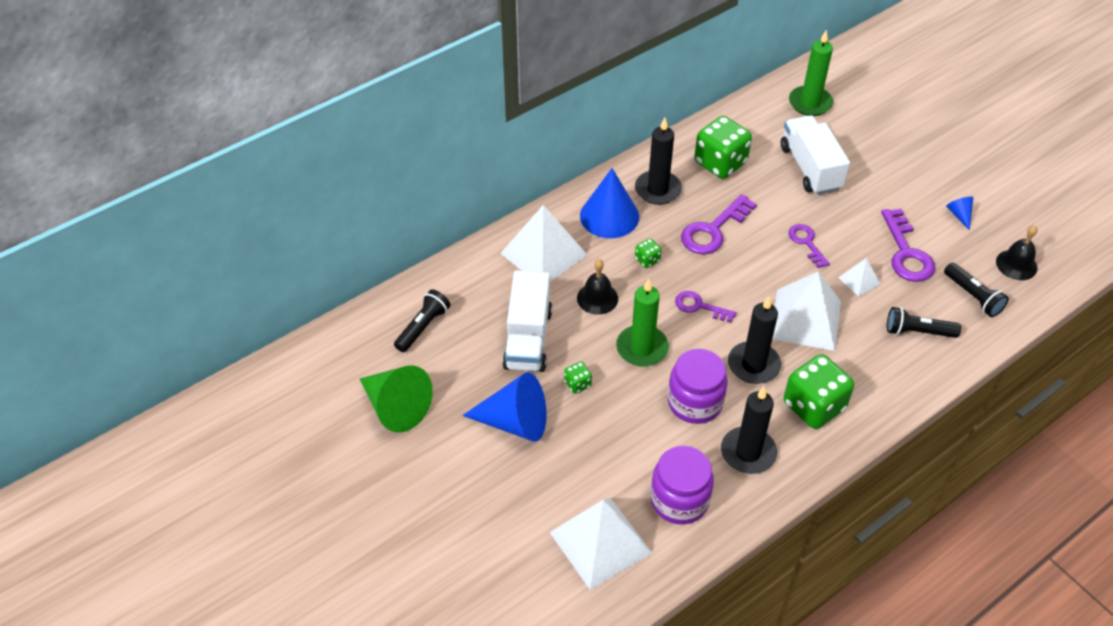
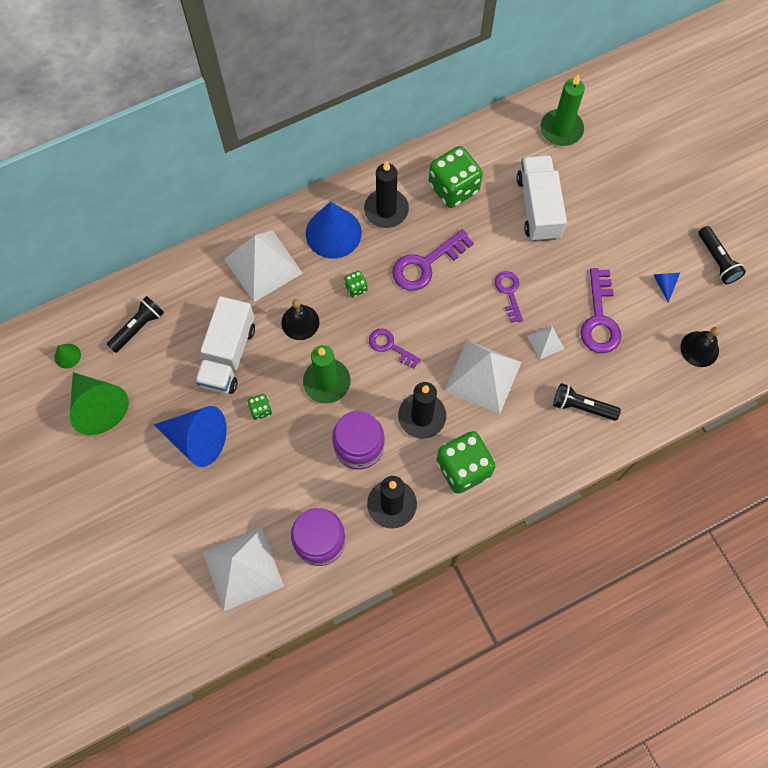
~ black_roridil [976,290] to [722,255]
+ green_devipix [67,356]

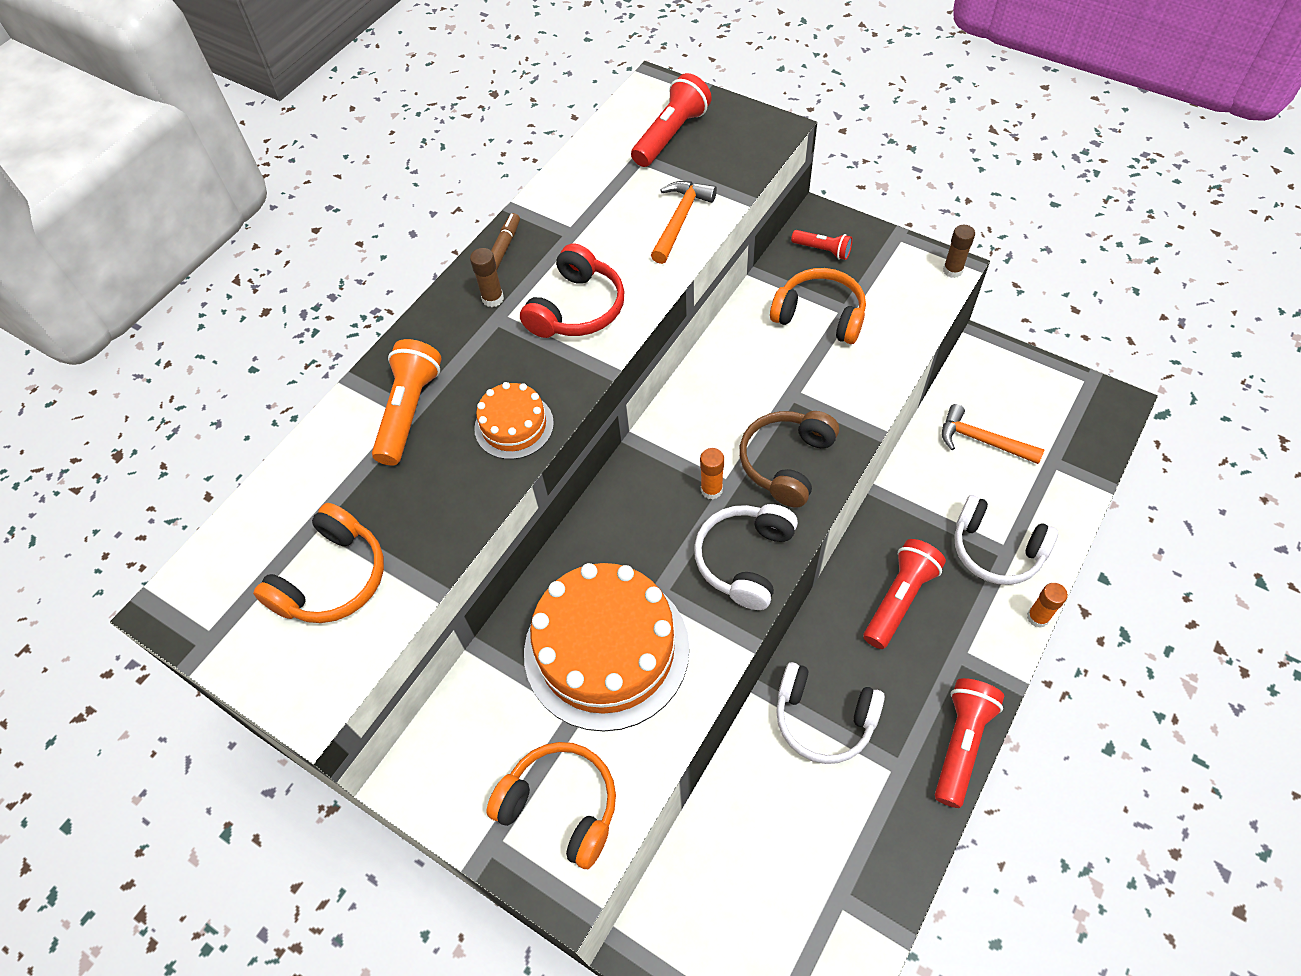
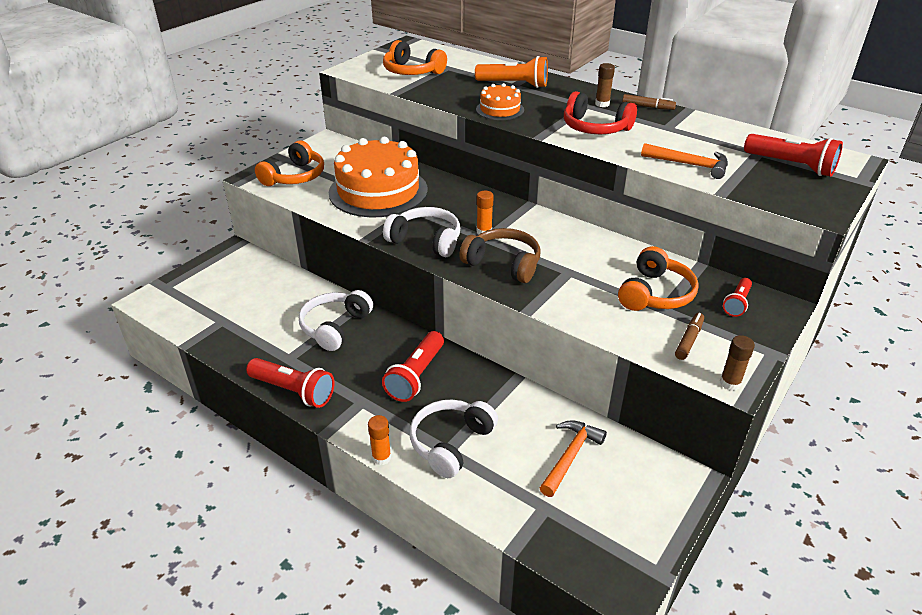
~ red_roridil [905,594] = [413,366] 75 degrees clockwise
+ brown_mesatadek [689,336]

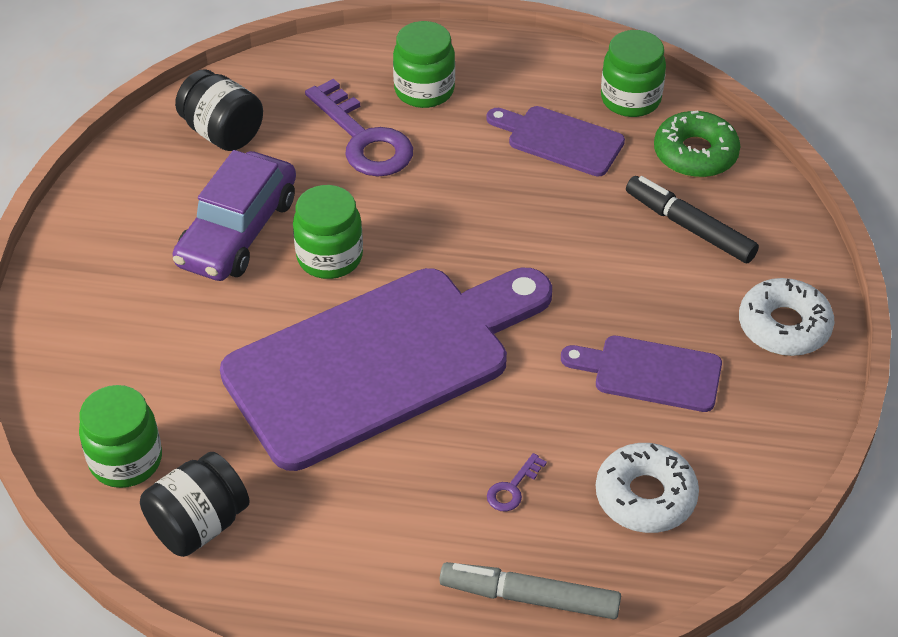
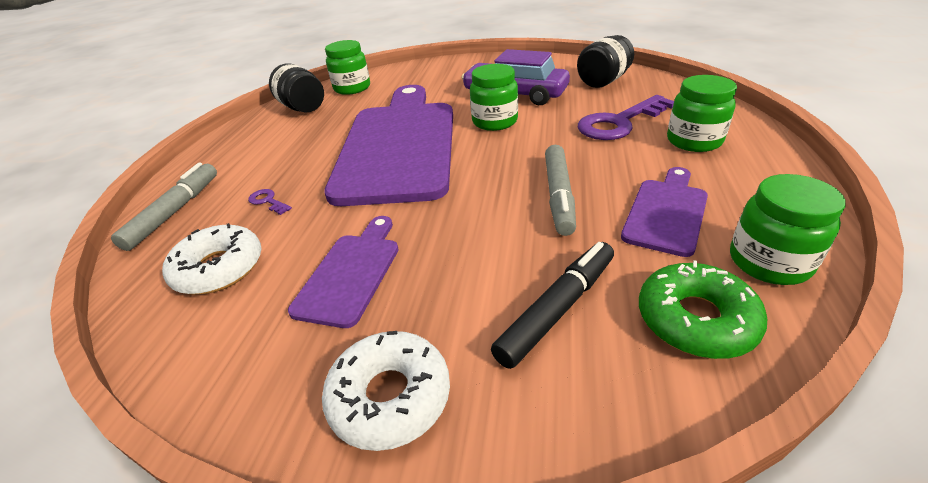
~ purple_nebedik [386,369] = [388,145] 150 degrees counterclockwise
+ grey_mesatadek [560,190]

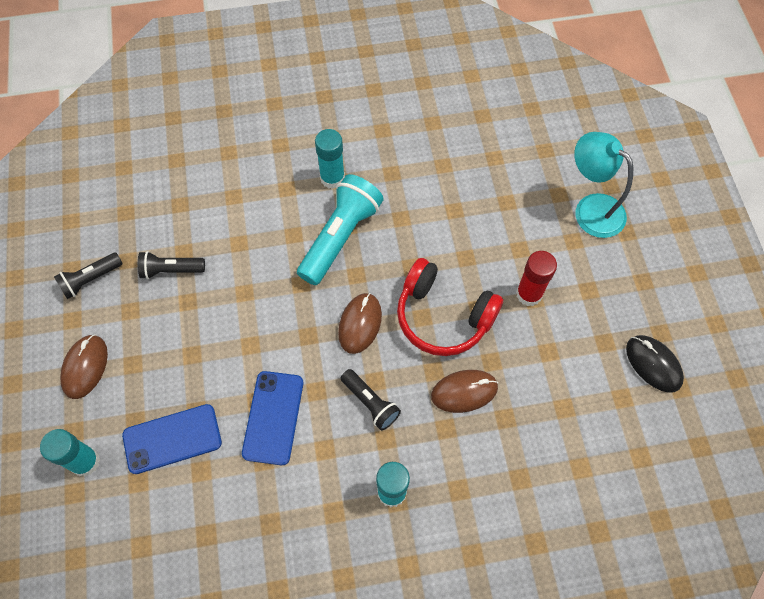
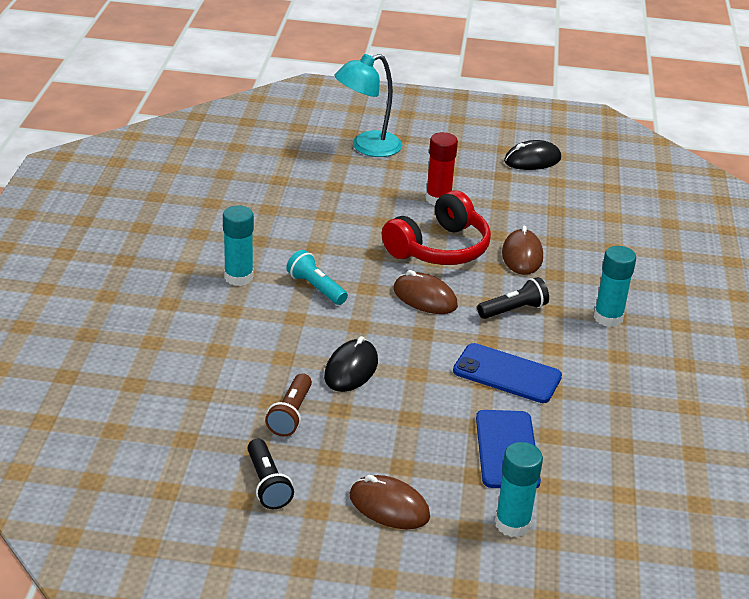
~ black_roridil [171,265] to brown_roridil [288,404]
~ turquoise_roridil [340,229] = [317,277] x0.56
+ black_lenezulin [351,364]

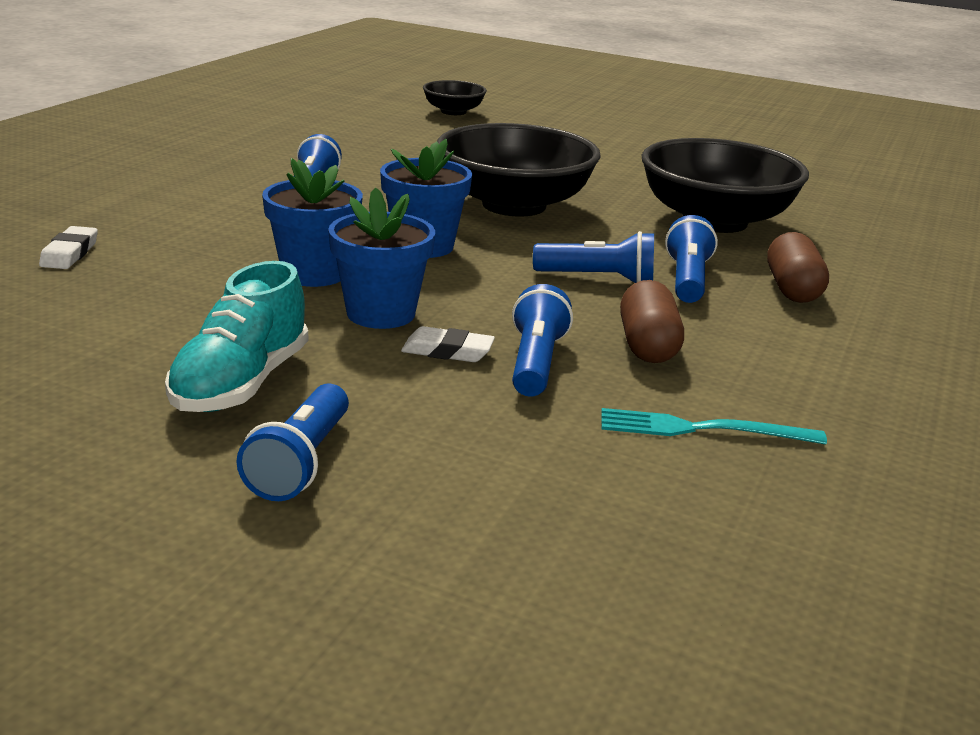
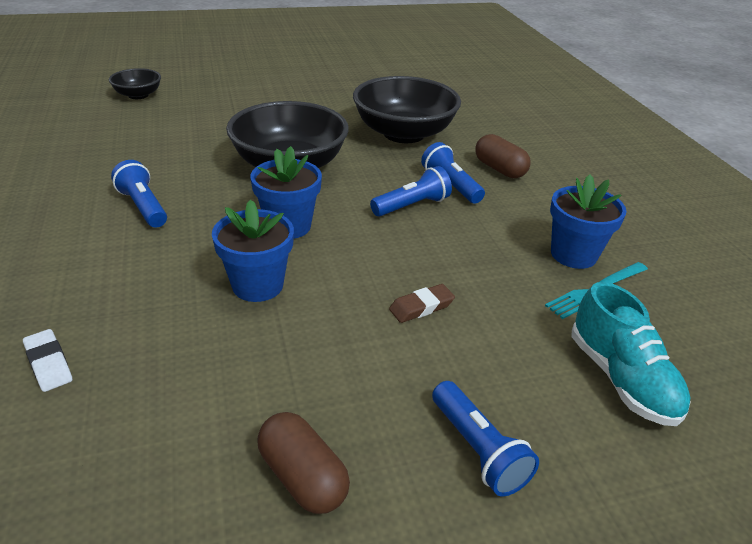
~ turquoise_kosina [236,336] to [631,354]
~ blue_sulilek [381,258] to [588,222]
~ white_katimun [448,344] to brown_katimun [422,303]
- blue_roridil [542,340]
~ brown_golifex [652,321] to [303,463]

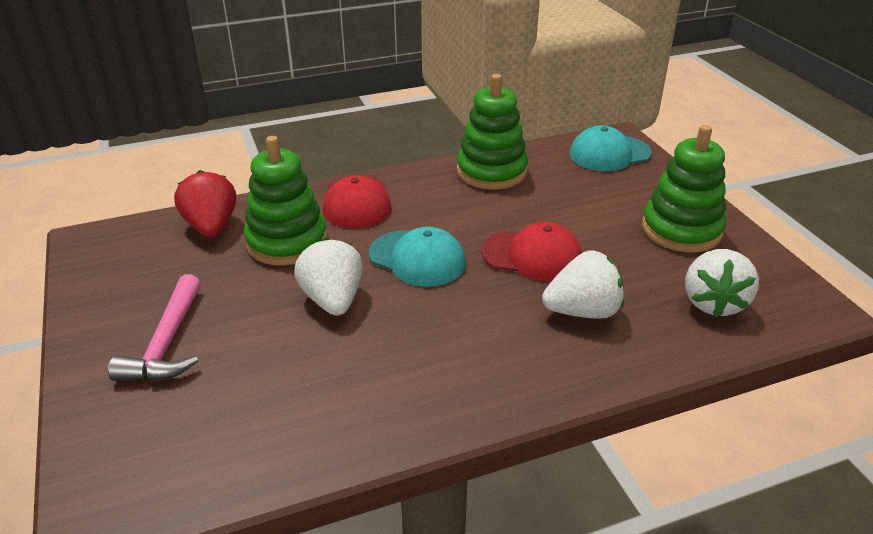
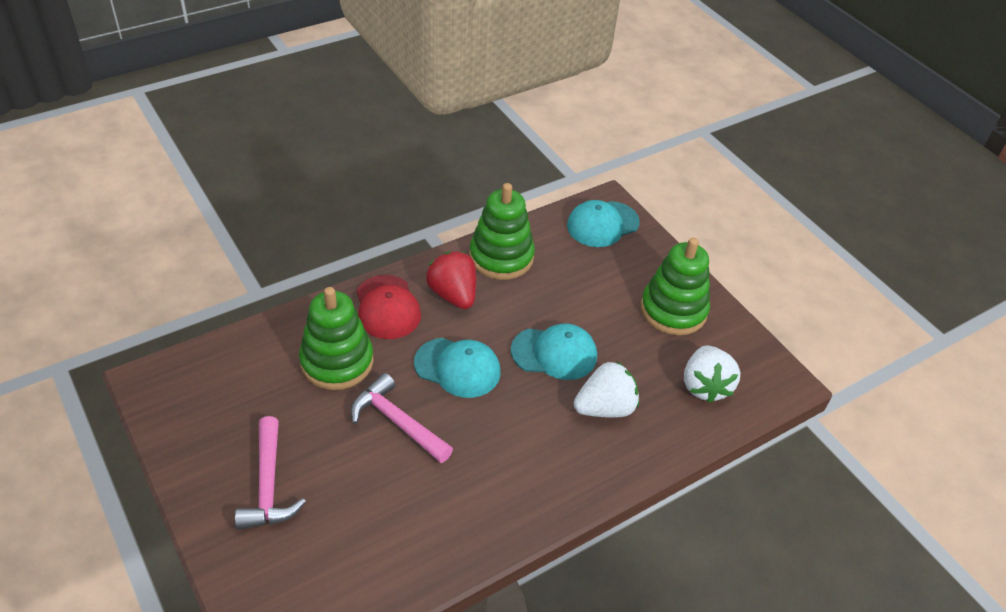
~ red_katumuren [205,203] to [451,280]
~ white_katumuren [328,277] to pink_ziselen [402,418]
~ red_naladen [531,251] to turquoise_naladen [554,352]

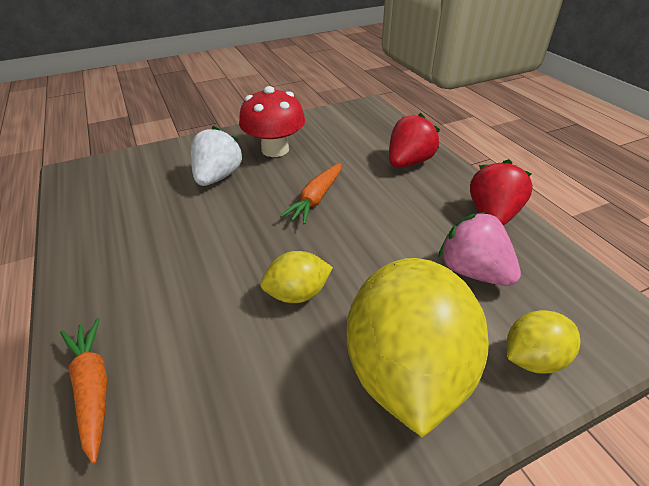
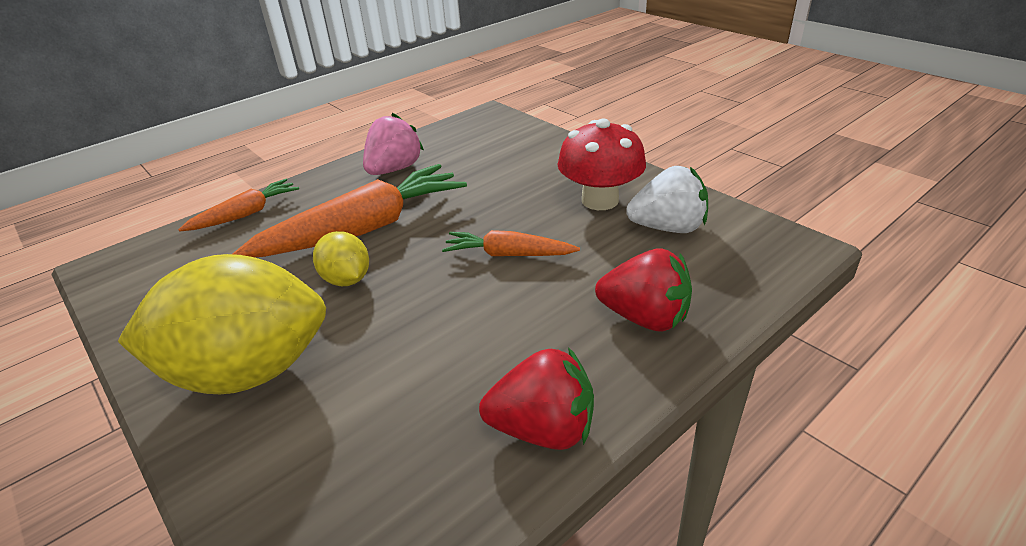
~ white_katumuren [217,156] to [667,199]
~ pink_katumuren [480,249] to [393,144]
- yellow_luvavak [543,341]
+ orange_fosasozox [350,210]

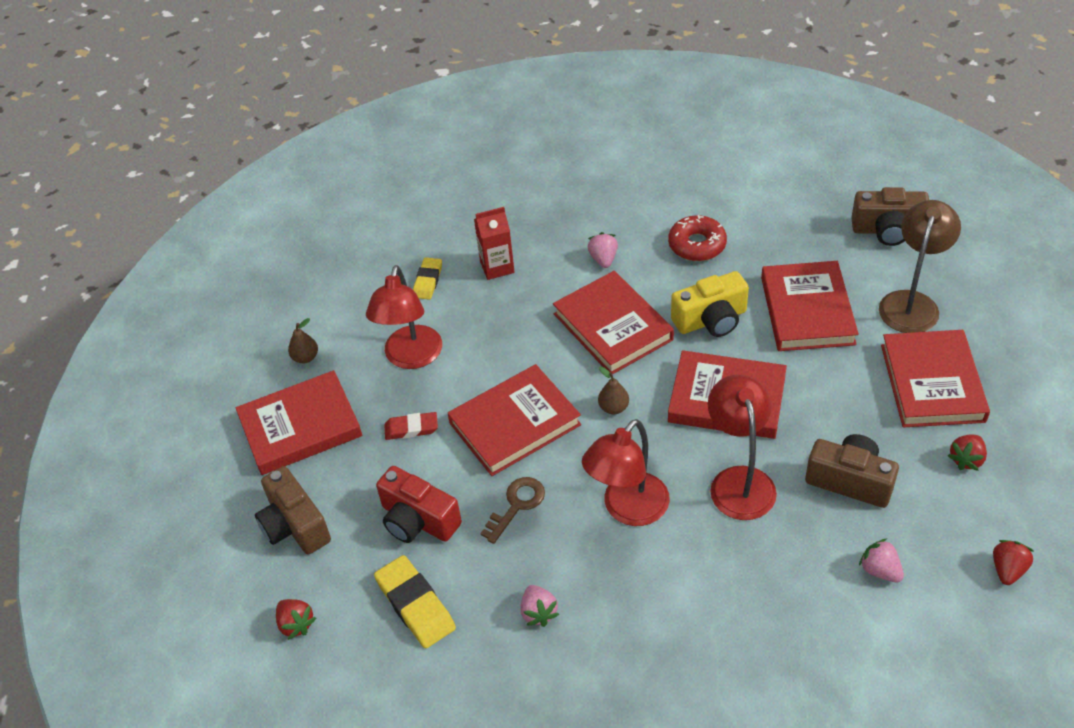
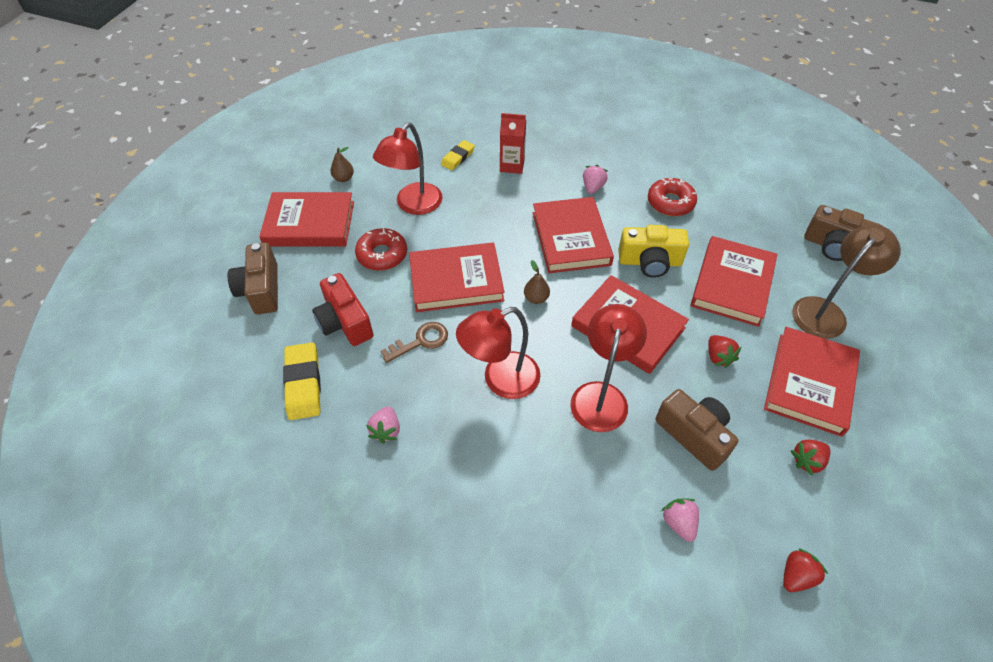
~ red_katumuren [296,619] to [724,351]
~ red_katimun [411,426] to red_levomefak [381,249]

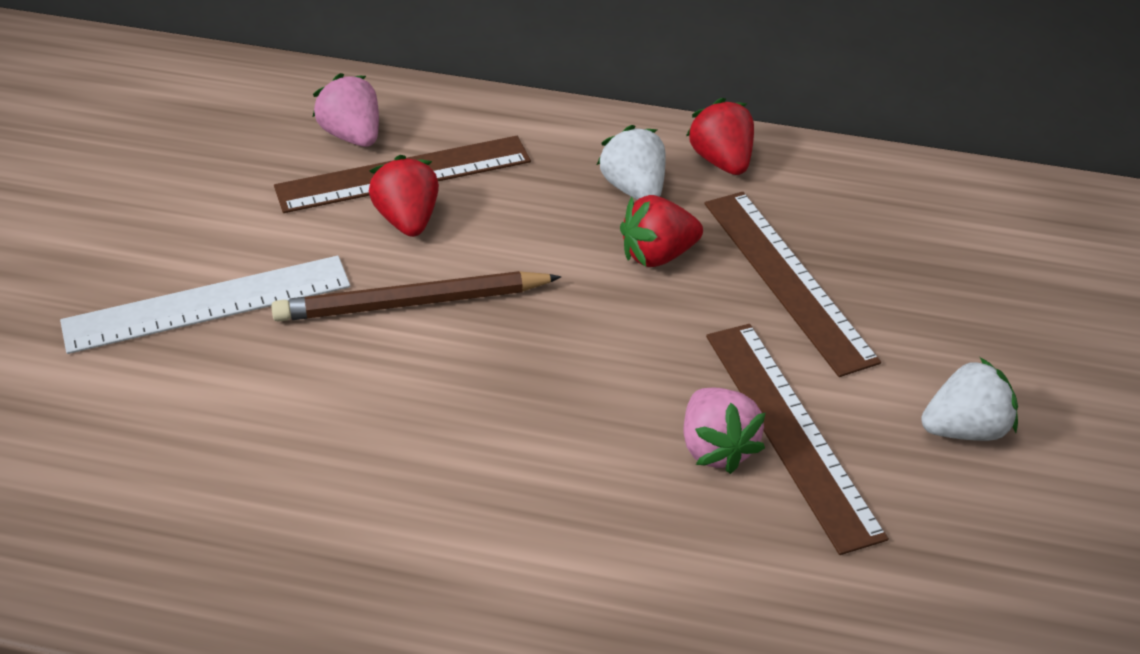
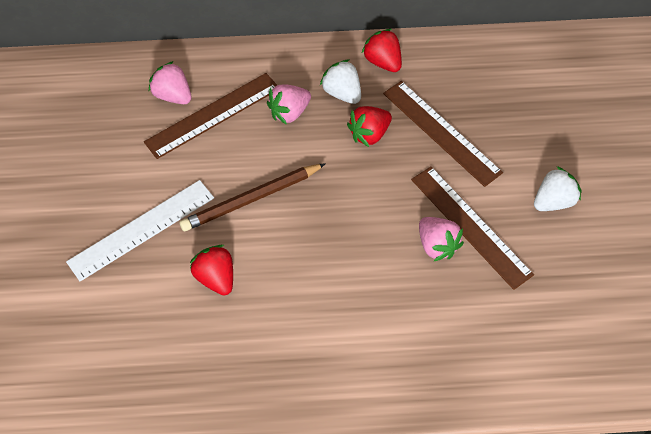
~ red_katumuren [404,196] to [211,270]
+ pink_katumuren [289,104]

